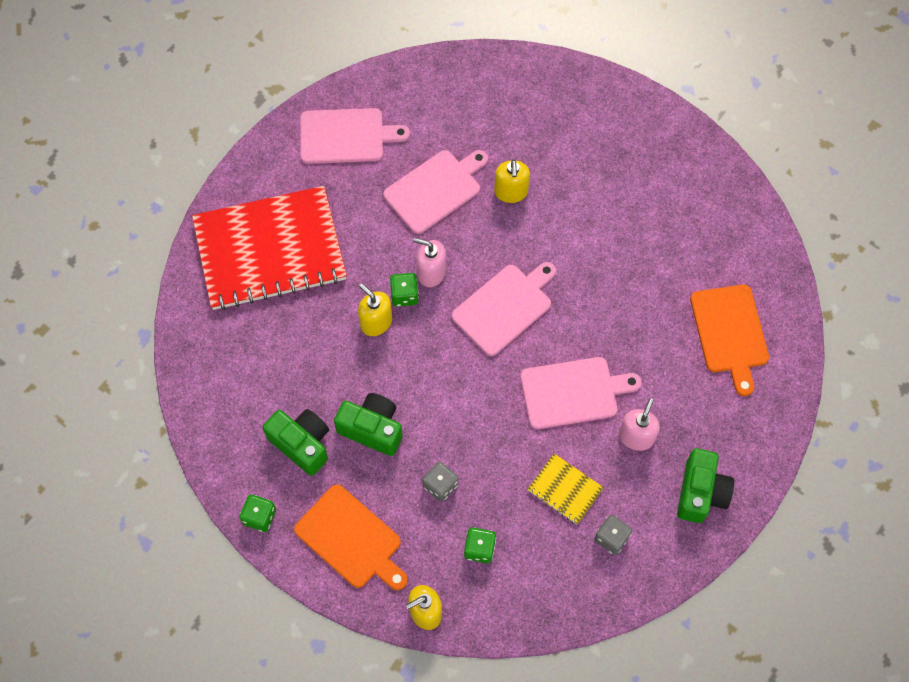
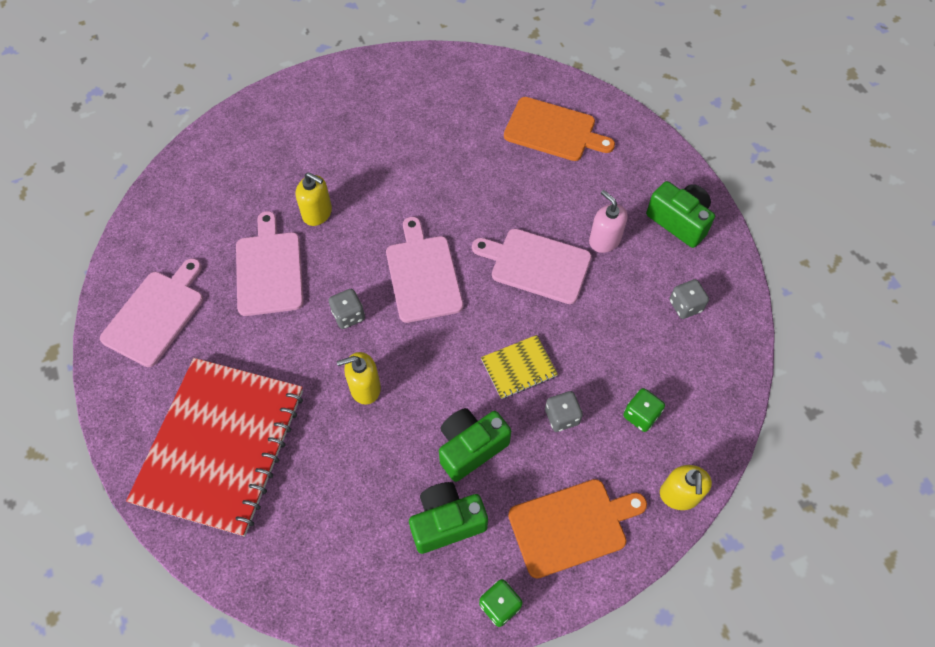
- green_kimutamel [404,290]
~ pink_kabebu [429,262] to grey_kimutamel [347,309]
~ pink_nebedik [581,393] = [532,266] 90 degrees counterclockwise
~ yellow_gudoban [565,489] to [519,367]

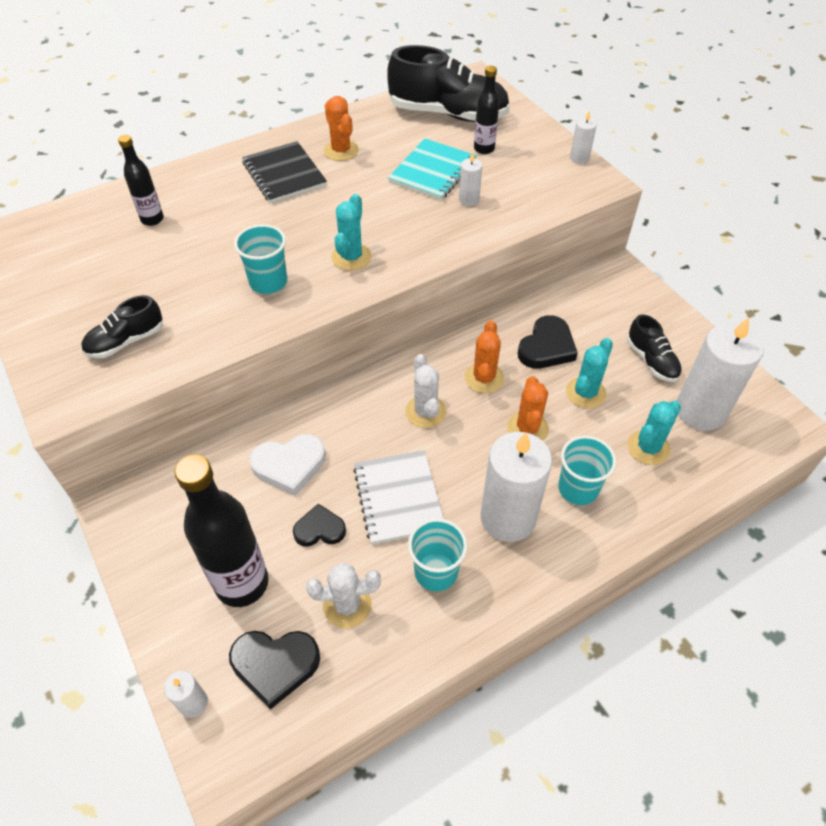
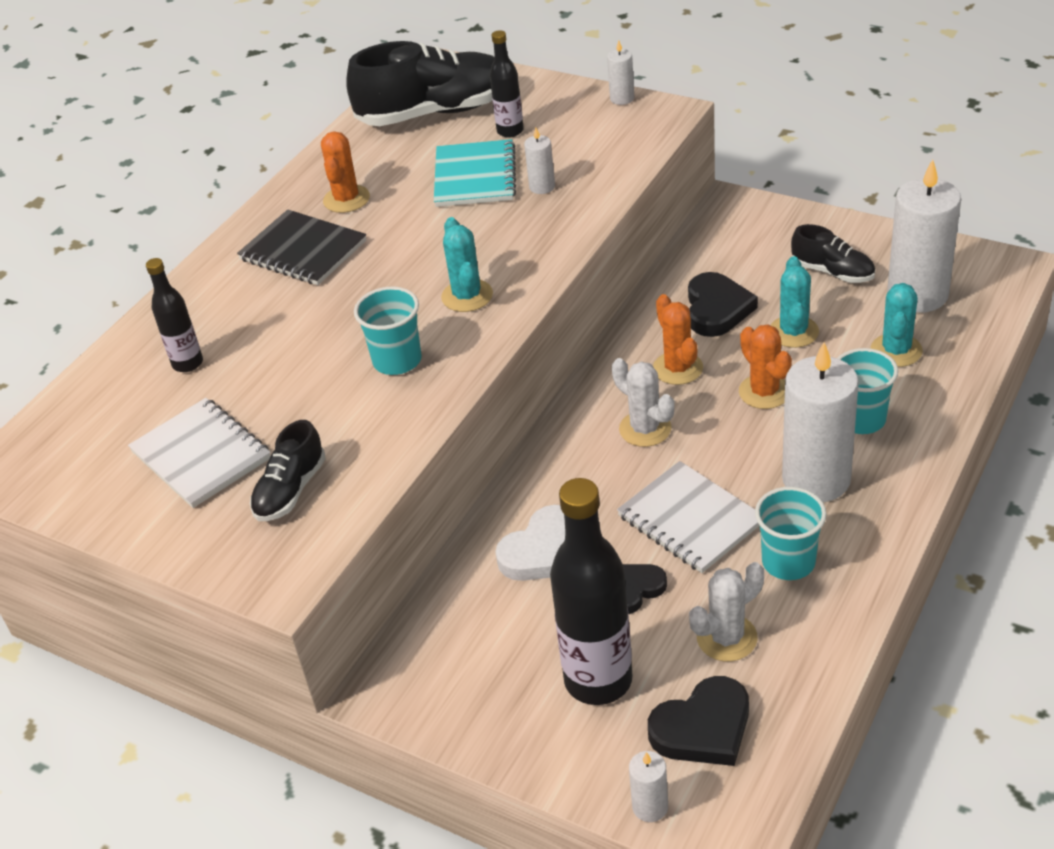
~ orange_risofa [341,128] = [345,172] 60 degrees clockwise
+ white_gudoban [199,453]

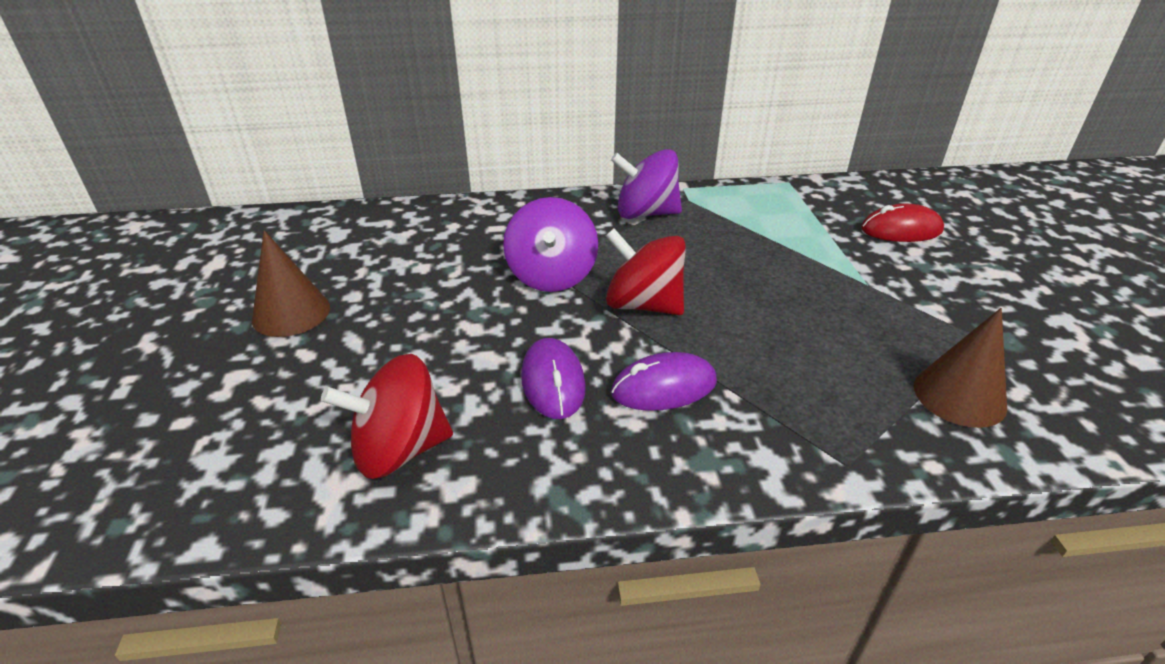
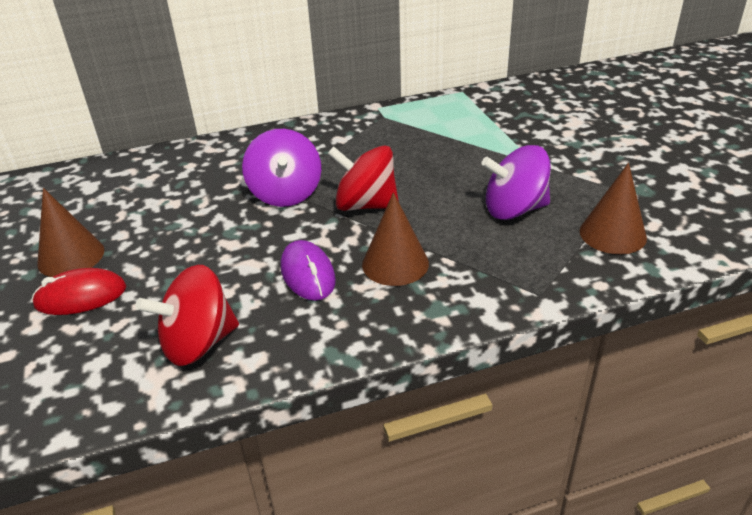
~ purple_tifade [646,184] to [516,182]
~ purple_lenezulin [664,381] to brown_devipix [395,239]
~ red_lenezulin [902,223] to [79,291]

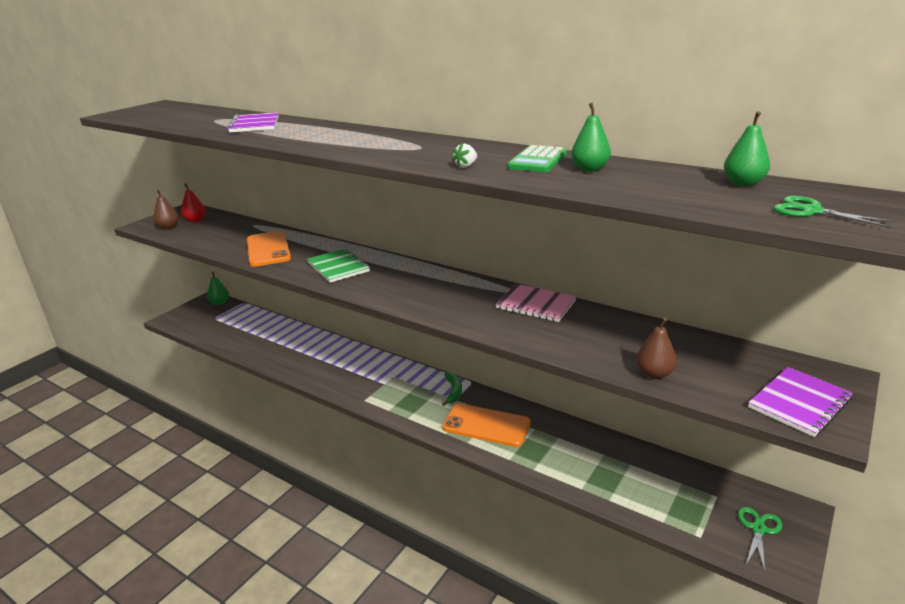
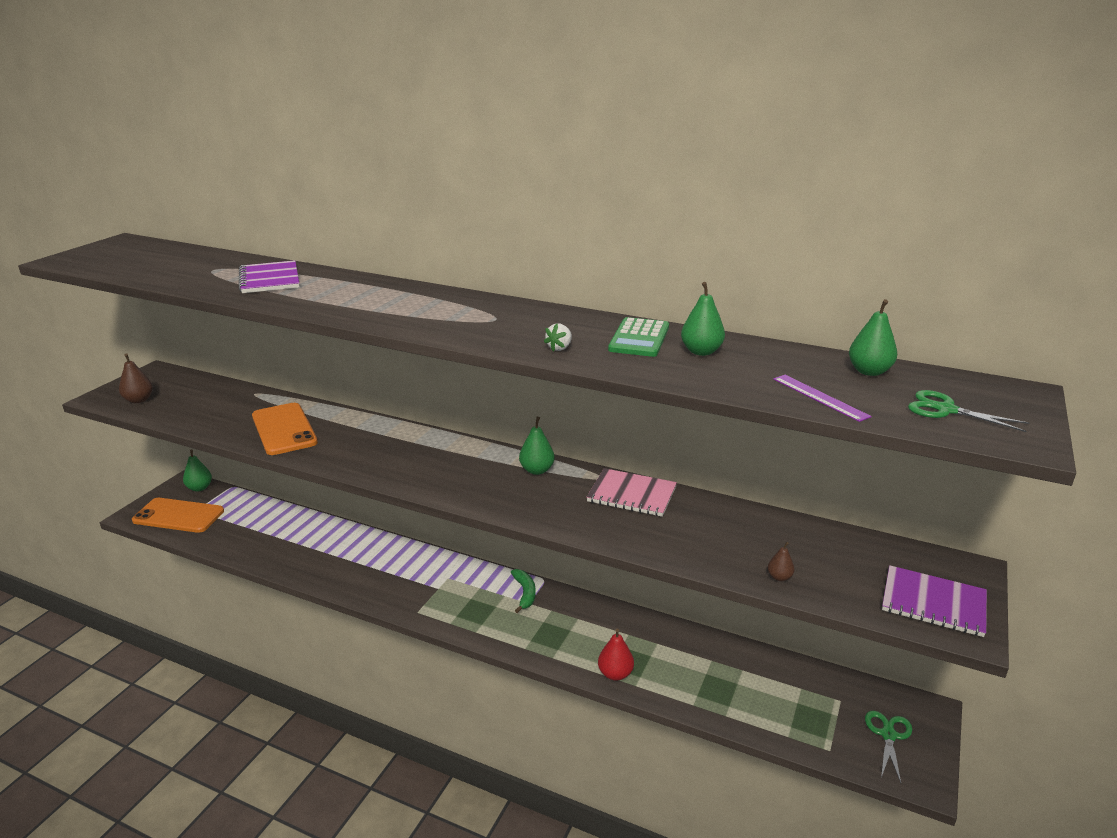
~ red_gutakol [193,202] to [616,654]
- green_gudoban [338,266]
~ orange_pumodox [486,425] to [178,515]
~ brown_gutakol [656,348] = [781,561] x0.61
~ purple_gudoban [800,402] = [934,601] 75 degrees clockwise
+ green_gutakol [537,446]
+ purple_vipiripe [822,398]

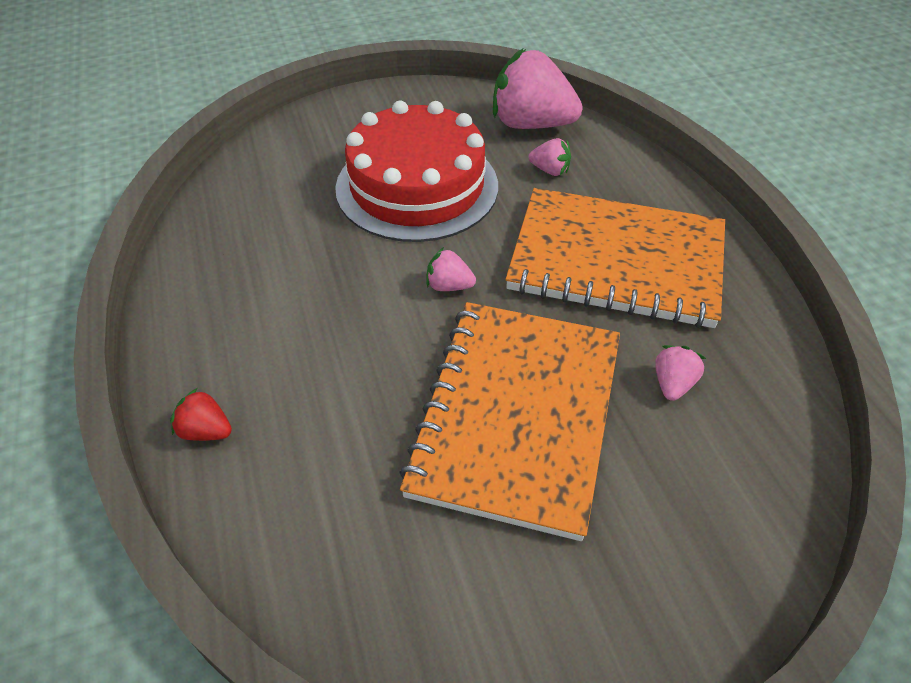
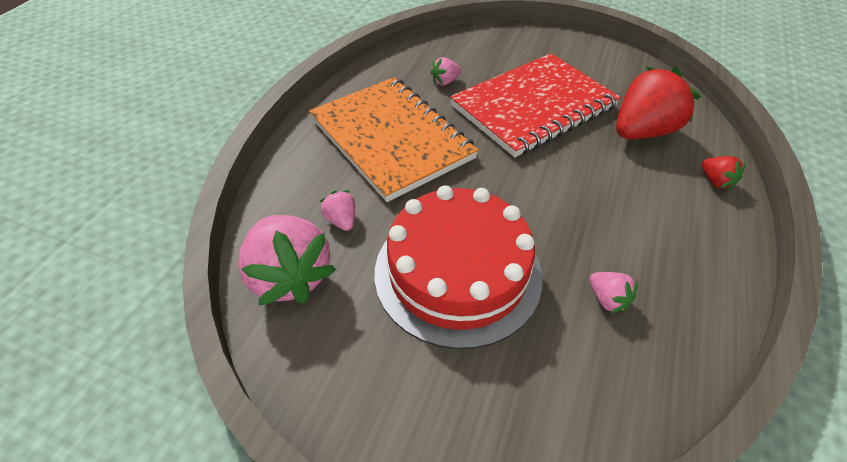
~ orange_gudoban [510,421] to red_gudoban [535,105]
~ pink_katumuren [451,269] to [614,293]
+ red_katumuren [658,103]

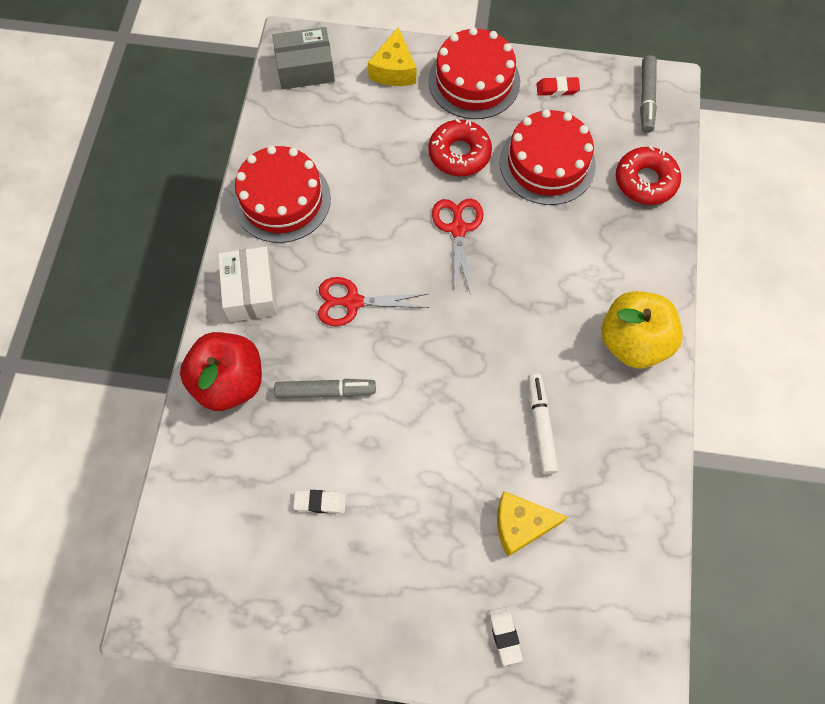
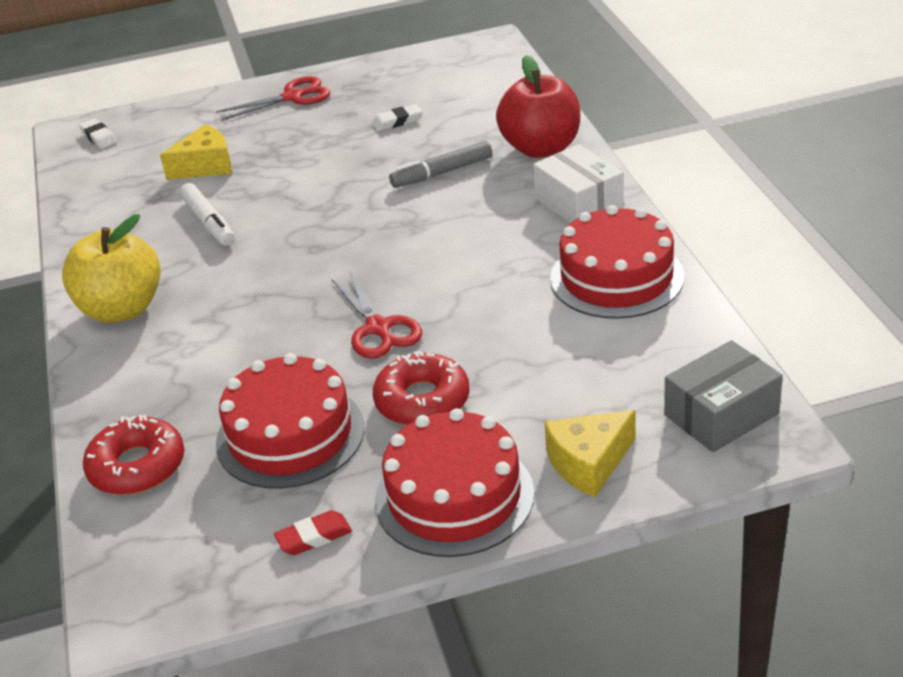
~ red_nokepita [373,301] to [273,98]
~ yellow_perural [392,56] = [590,453] 105 degrees counterclockwise
~ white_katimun [506,636] to [98,134]
- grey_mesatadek [648,94]

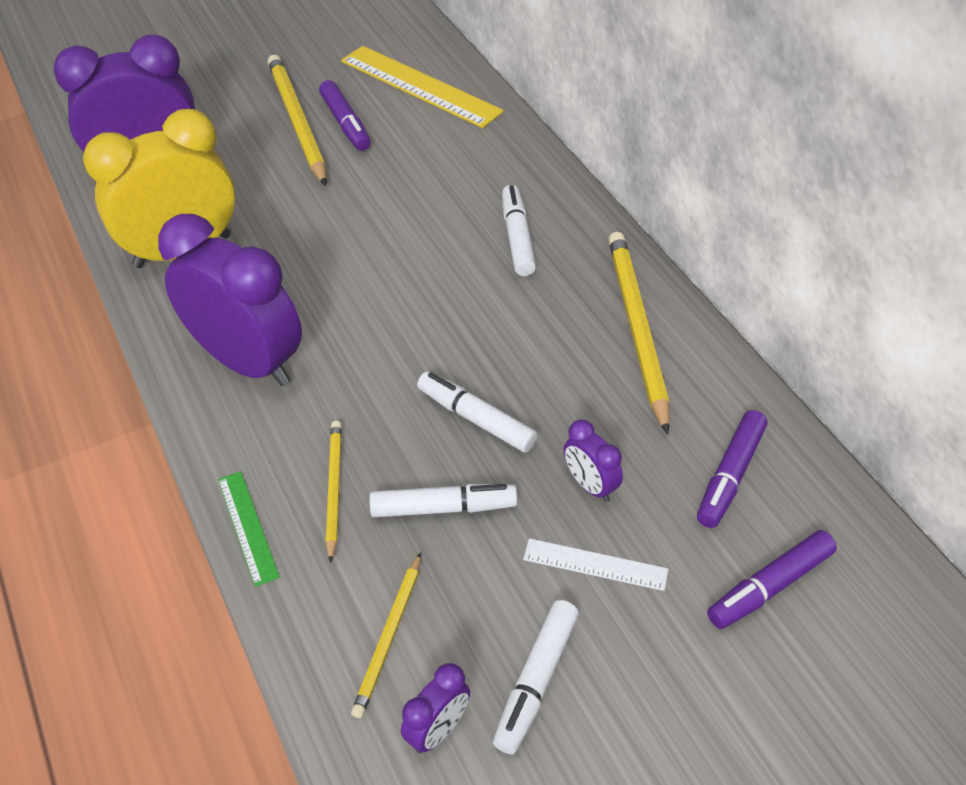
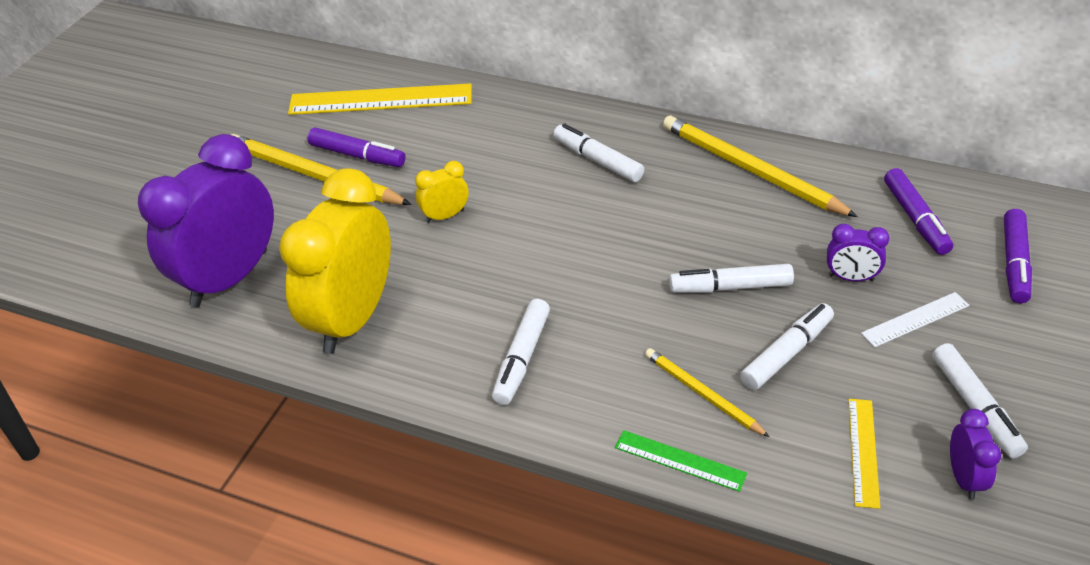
~ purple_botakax [230,300] to white_mesatadek [521,352]
~ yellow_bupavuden [386,635] to yellow_vipiripe [864,454]
+ yellow_botakax [442,192]

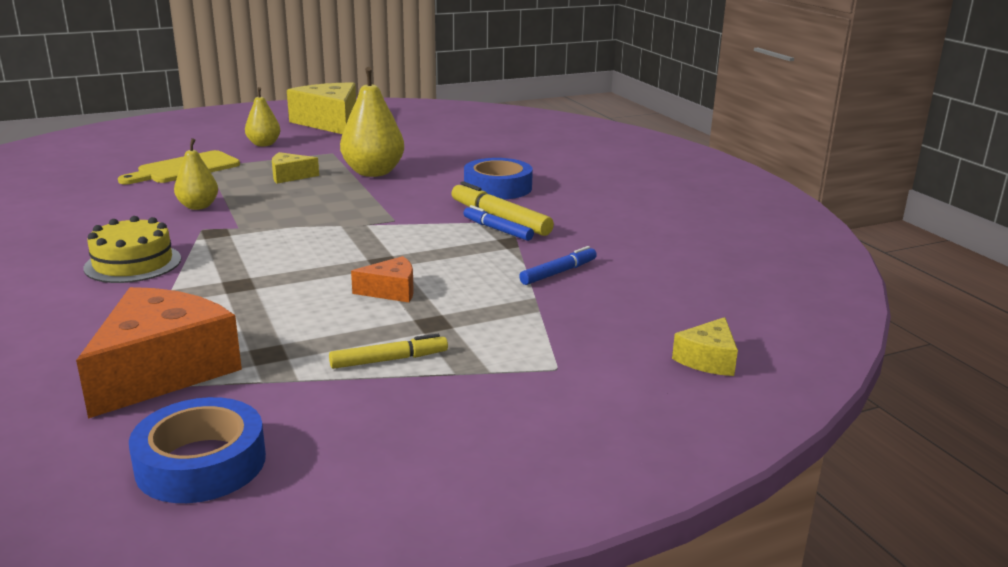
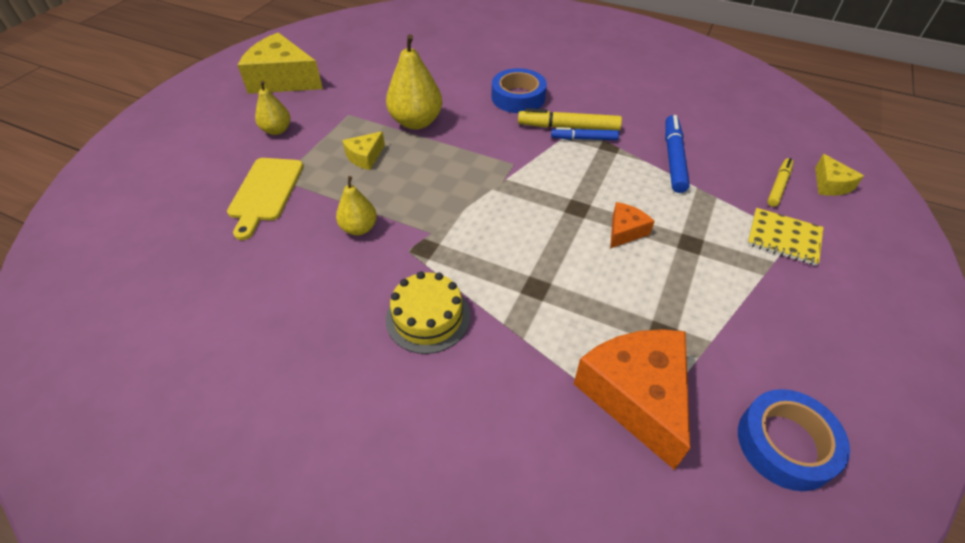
~ yellow_mesatadek [388,351] to [780,182]
~ blue_mesatadek [558,265] = [677,154] x1.56
+ yellow_gudoban [785,237]

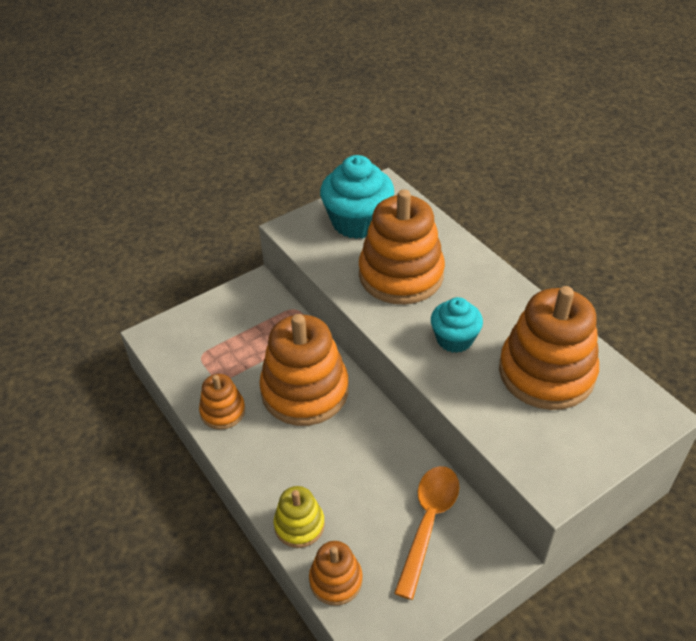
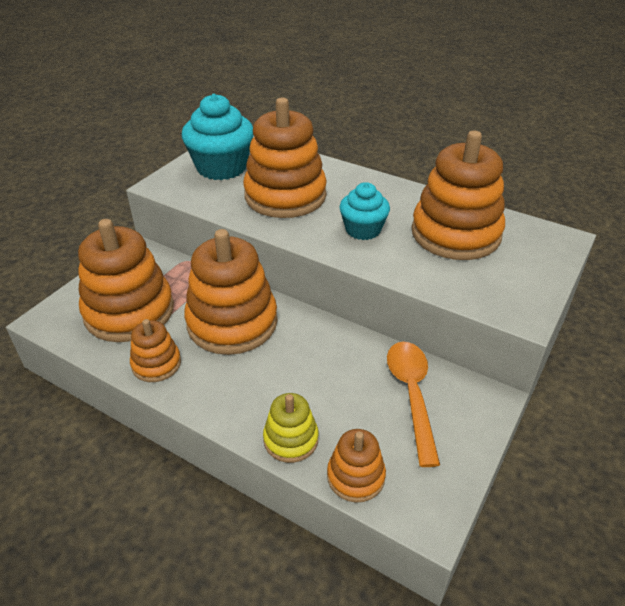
+ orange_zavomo [126,280]

